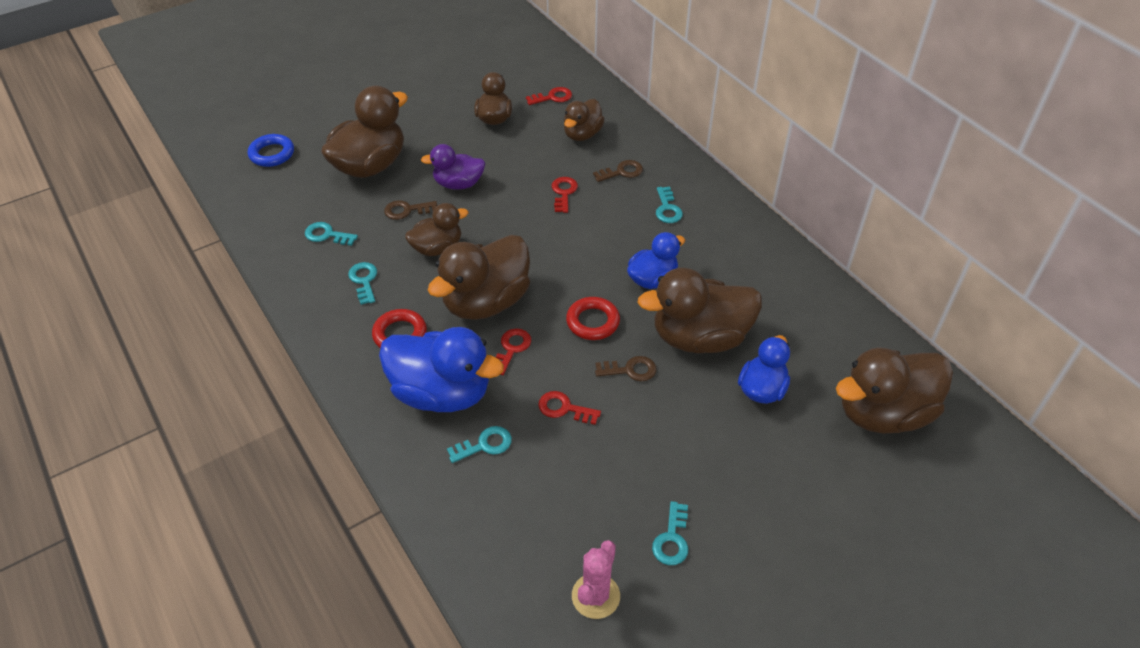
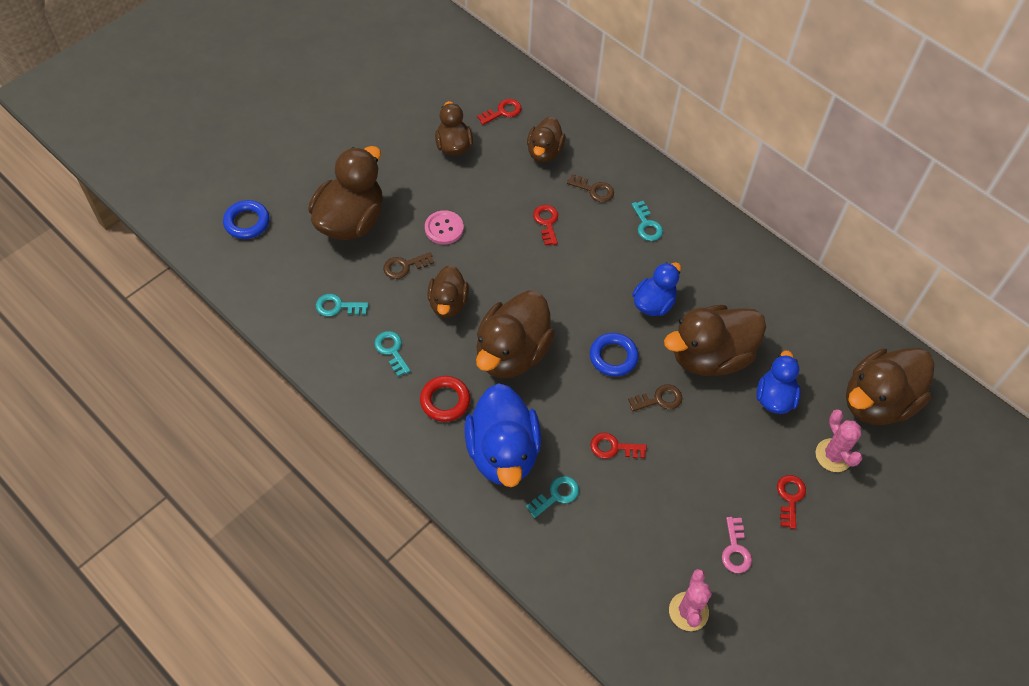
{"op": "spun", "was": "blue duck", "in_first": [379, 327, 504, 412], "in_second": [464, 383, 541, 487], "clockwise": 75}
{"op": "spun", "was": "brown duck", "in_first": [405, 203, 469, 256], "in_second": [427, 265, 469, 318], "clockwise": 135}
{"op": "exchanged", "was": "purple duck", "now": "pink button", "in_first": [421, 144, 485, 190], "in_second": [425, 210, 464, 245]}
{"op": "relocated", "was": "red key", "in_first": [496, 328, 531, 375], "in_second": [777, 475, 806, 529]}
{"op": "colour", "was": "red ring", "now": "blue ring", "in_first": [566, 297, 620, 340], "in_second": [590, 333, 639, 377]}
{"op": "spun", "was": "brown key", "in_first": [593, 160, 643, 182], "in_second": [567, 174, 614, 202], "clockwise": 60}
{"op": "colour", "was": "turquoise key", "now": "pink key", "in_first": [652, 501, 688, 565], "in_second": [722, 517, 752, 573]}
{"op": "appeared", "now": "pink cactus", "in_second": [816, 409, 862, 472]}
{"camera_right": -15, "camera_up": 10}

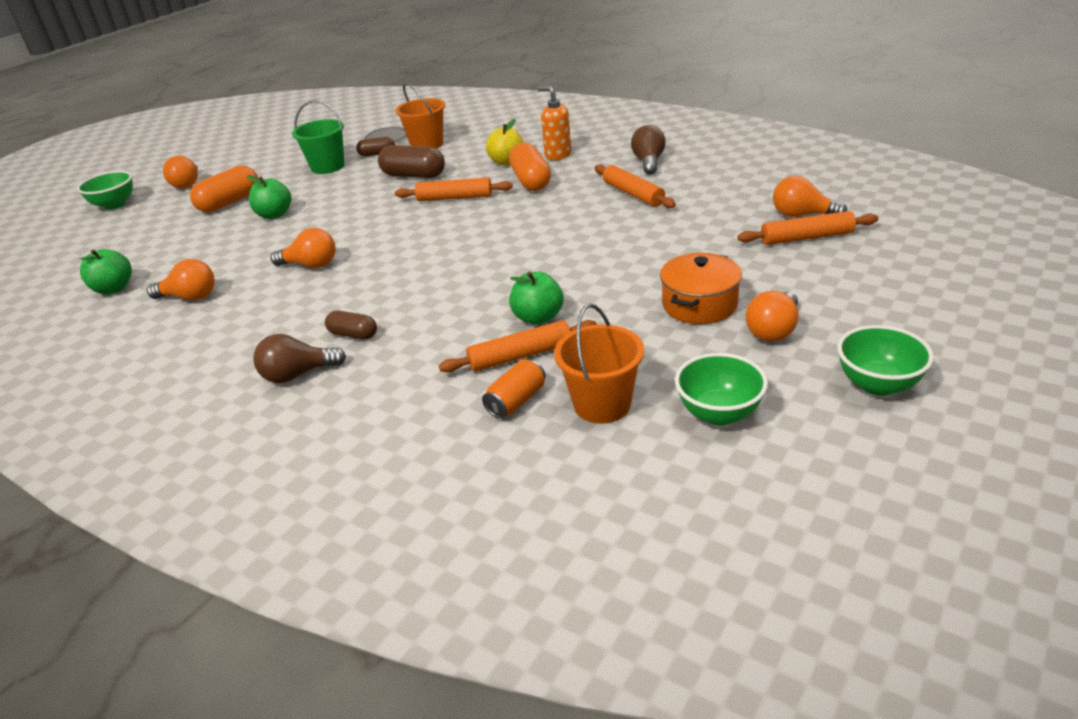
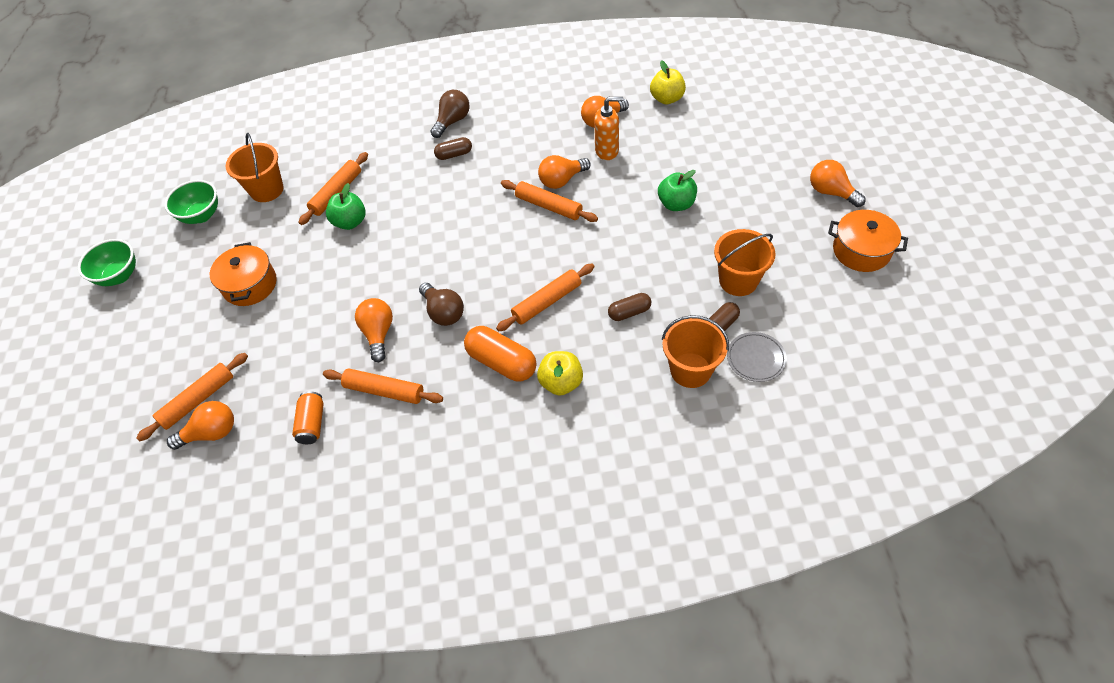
{"op": "missing", "was": "green bowl", "in_first": [77, 171, 133, 210]}
{"op": "colour", "was": "green apple", "now": "yellow apple", "in_first": [79, 249, 132, 295], "in_second": [650, 60, 686, 105]}
{"op": "missing", "was": "orange capsule", "in_first": [190, 165, 258, 212]}
{"op": "colour", "was": "green bucket", "now": "orange bucket", "in_first": [292, 100, 345, 174], "in_second": [714, 229, 776, 296]}
{"op": "size", "was": "brown capsule", "in_first": [378, 145, 445, 178], "in_second": [608, 293, 651, 321], "ratio": 0.58}
{"op": "relocated", "was": "orange can", "in_first": [482, 359, 545, 419], "in_second": [292, 391, 324, 444]}
{"op": "relocated", "was": "orange soap dispenser", "in_first": [538, 86, 572, 160], "in_second": [594, 97, 623, 160]}
{"op": "relocated", "was": "brown light bulb", "in_first": [631, 125, 666, 174], "in_second": [419, 283, 464, 326]}
{"op": "relocated", "was": "orange light bulb", "in_first": [746, 291, 798, 342], "in_second": [355, 298, 393, 362]}
{"op": "appeared", "now": "orange rolling pin", "in_second": [501, 180, 598, 222]}
{"op": "appeared", "now": "orange pot", "in_second": [828, 210, 908, 272]}
{"camera_right": 140, "camera_up": 20}

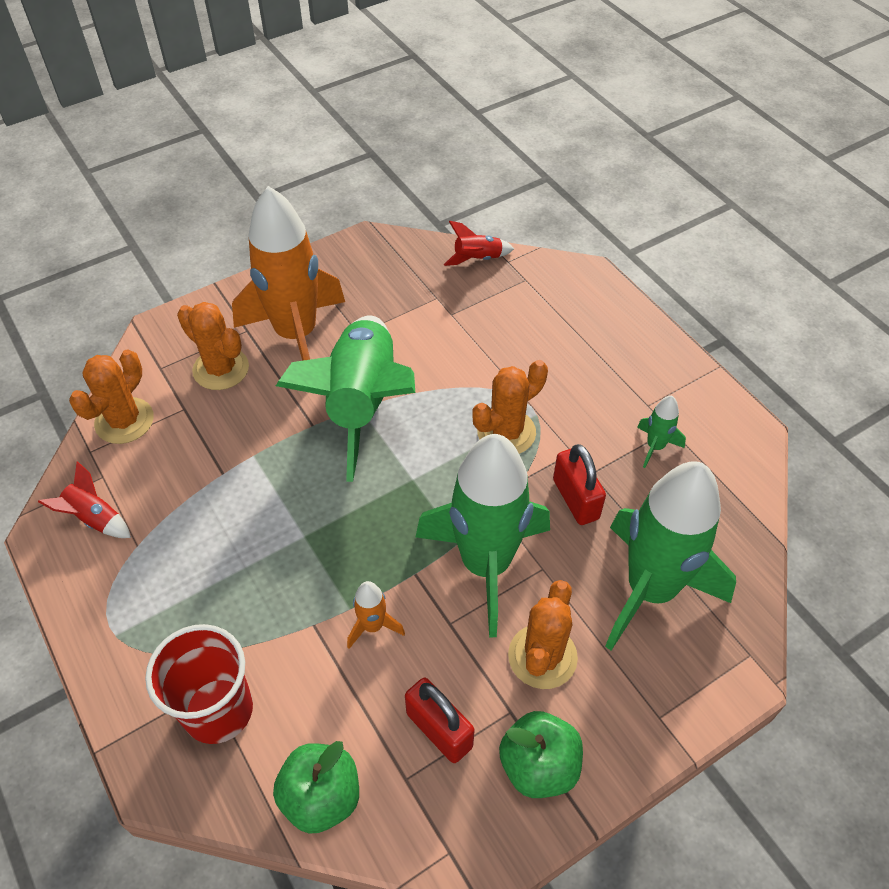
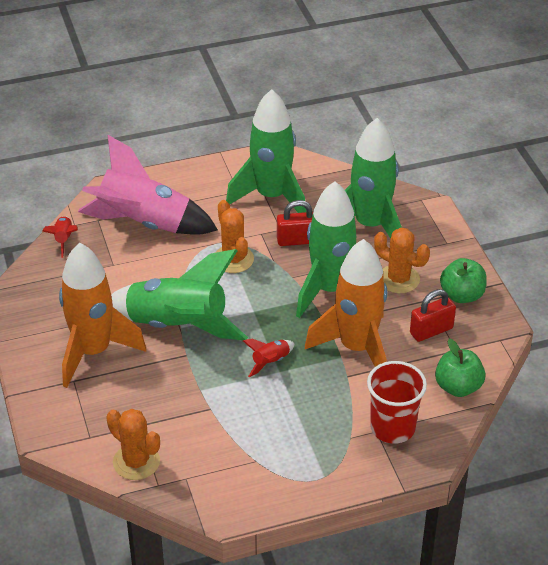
{"op": "relocated", "was": "red rocket", "in_first": [38, 461, 131, 538], "in_second": [243, 338, 295, 377]}
{"op": "missing", "was": "orange cactus", "in_first": [177, 302, 249, 390]}
{"op": "size", "was": "orange rocket", "in_first": [347, 581, 405, 649], "in_second": [305, 239, 387, 367], "ratio": 2.46}
{"op": "size", "was": "green rocket", "in_first": [637, 396, 686, 468], "in_second": [226, 89, 306, 213], "ratio": 2.46}
{"op": "appeared", "now": "pink rocket", "in_second": [78, 135, 218, 235]}
{"camera_right": -75, "camera_up": -10}

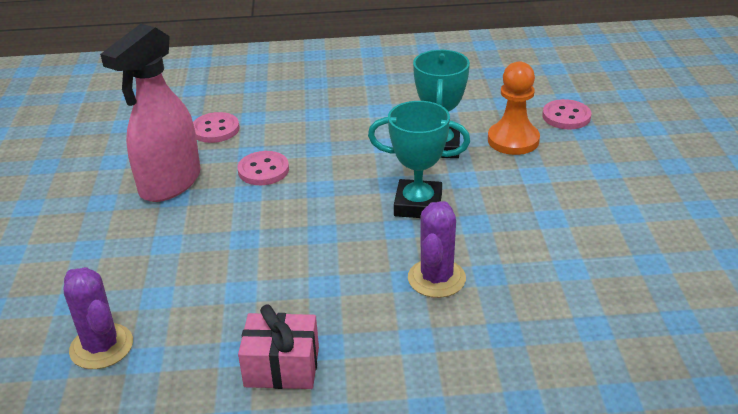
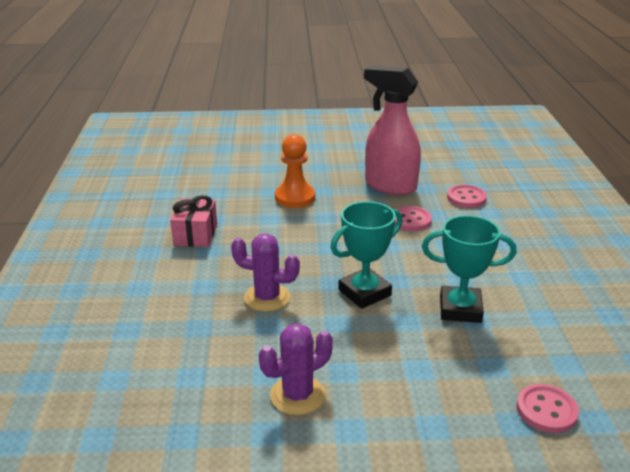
{"op": "relocated", "was": "purple cactus", "in_first": [64, 267, 133, 369], "in_second": [259, 323, 333, 415]}
{"op": "spun", "was": "turquoise trophy", "in_first": [368, 101, 470, 218], "in_second": [330, 201, 403, 309], "clockwise": 45}
{"op": "relocated", "was": "orange pawn", "in_first": [488, 62, 540, 155], "in_second": [275, 134, 315, 208]}
{"camera_right": 90, "camera_up": -5}

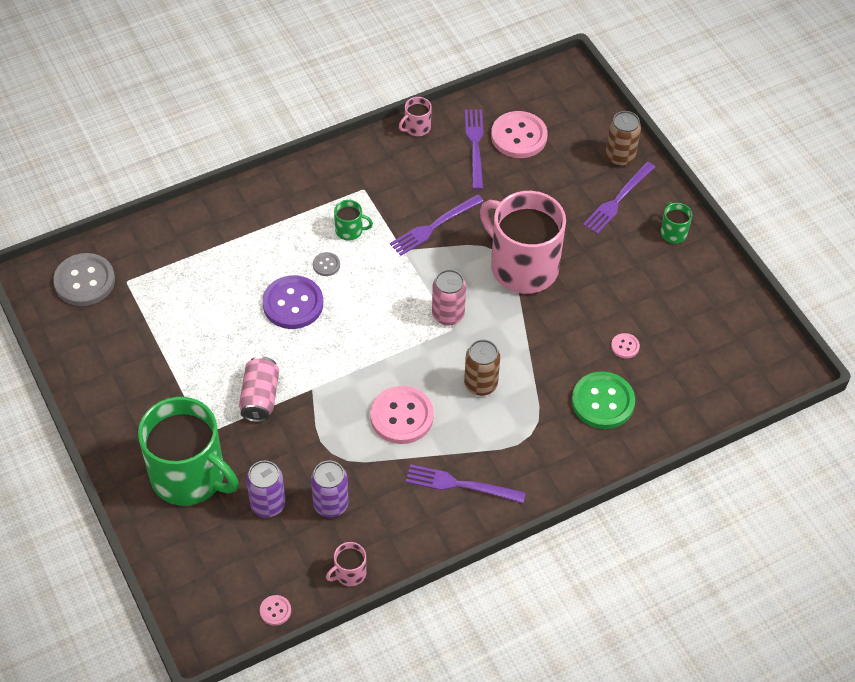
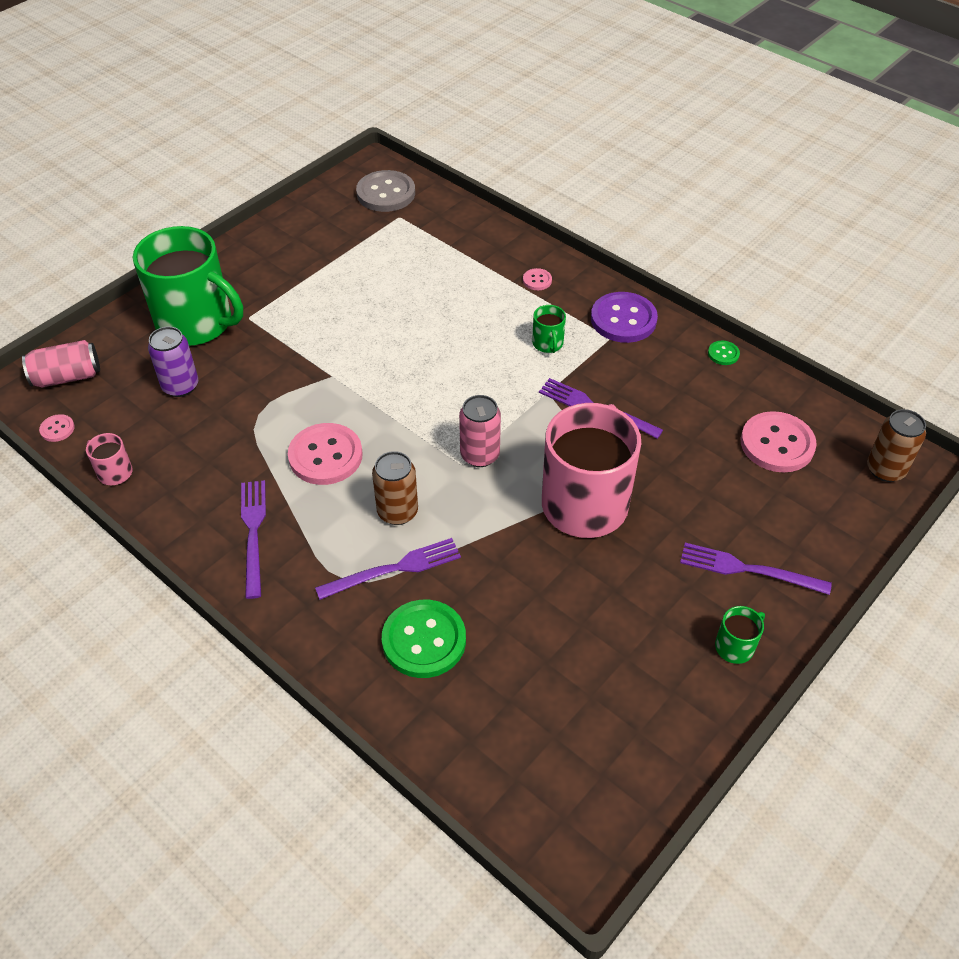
{"op": "spun", "was": "green mug", "in_first": [138, 397, 238, 506], "in_second": [133, 226, 243, 346], "clockwise": -75}
{"op": "relocated", "was": "pink can", "in_first": [239, 356, 279, 422], "in_second": [22, 340, 100, 387]}
{"op": "relocated", "was": "purple button", "in_first": [262, 275, 323, 329], "in_second": [591, 292, 658, 343]}
{"op": "missing", "was": "purple can", "in_first": [311, 461, 349, 517]}
{"op": "missing", "was": "grey button", "in_first": [313, 252, 340, 276]}
{"op": "exchanged", "was": "pink mug", "now": "green button", "in_first": [399, 97, 432, 136], "in_second": [708, 341, 740, 365]}
{"op": "relocated", "was": "purple fork", "in_first": [465, 109, 484, 190], "in_second": [315, 538, 461, 600]}
{"op": "relocated", "was": "brown can", "in_first": [606, 111, 641, 166], "in_second": [867, 409, 926, 482]}
{"op": "relocated", "was": "pink button", "in_first": [611, 333, 640, 358], "in_second": [523, 268, 552, 290]}
{"camera_right": 70, "camera_up": -5}

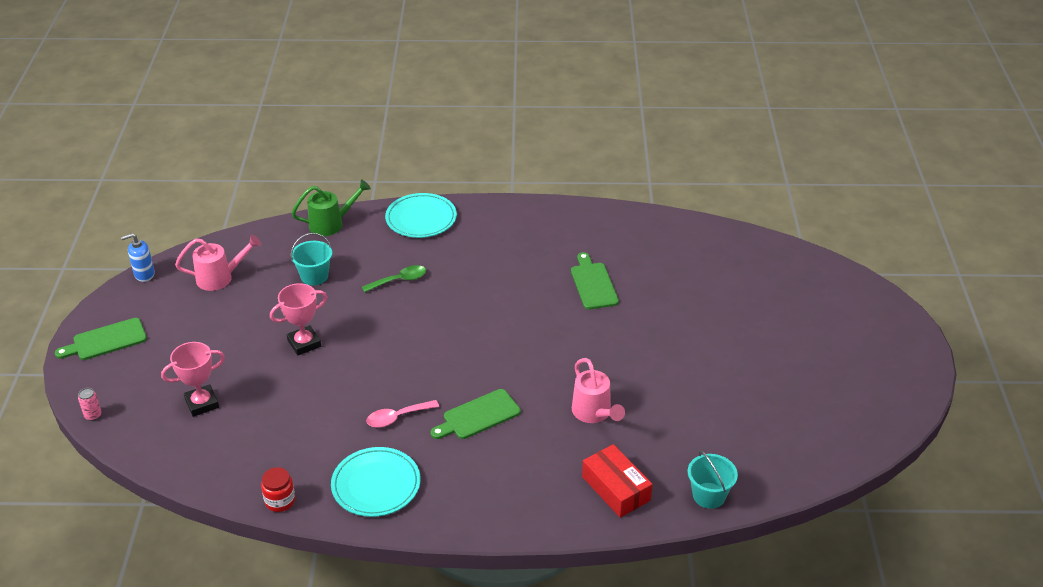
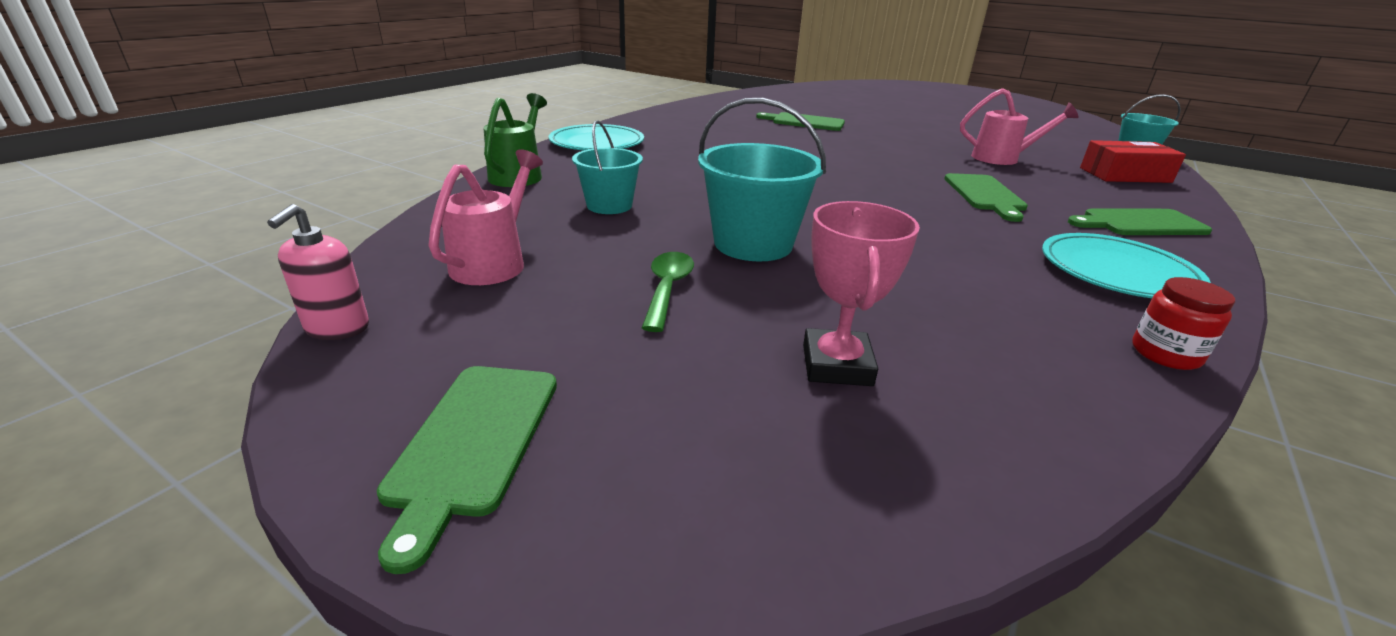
{"op": "missing", "was": "pink can", "in_first": [78, 388, 102, 421]}
{"op": "colour", "was": "blue soap dispenser", "now": "pink soap dispenser", "in_first": [121, 233, 155, 282], "in_second": [267, 204, 369, 340]}
{"op": "exchanged", "was": "pink trophy", "now": "turquoise bucket", "in_first": [270, 283, 327, 356], "in_second": [698, 98, 826, 261]}
{"op": "relocated", "was": "green spoon", "in_first": [362, 265, 426, 292], "in_second": [642, 252, 694, 332]}
{"op": "missing", "was": "pink spoon", "in_first": [366, 400, 439, 428]}
{"op": "appeared", "now": "green cutting board", "in_second": [1068, 209, 1212, 235]}
{"camera_right": -60, "camera_up": -10}

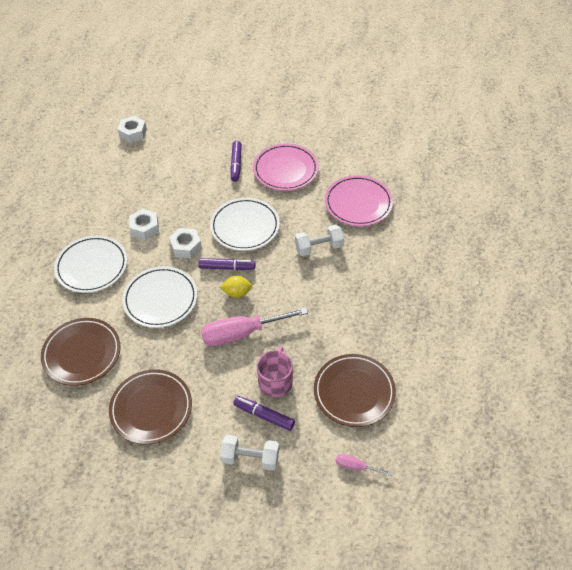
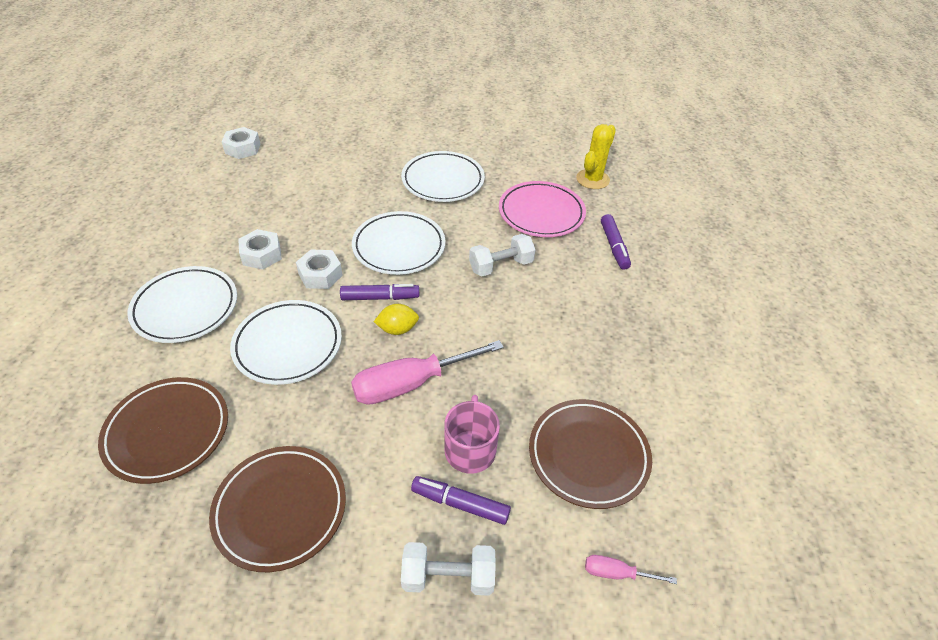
{"op": "relocated", "was": "purple marker", "in_first": [230, 141, 242, 182], "in_second": [601, 214, 631, 270]}
{"op": "colour", "was": "pink plate", "now": "white plate", "in_first": [253, 143, 319, 191], "in_second": [401, 151, 485, 202]}
{"op": "appeared", "now": "yellow cactus", "in_second": [576, 124, 616, 189]}
{"camera_right": -10, "camera_up": -5}

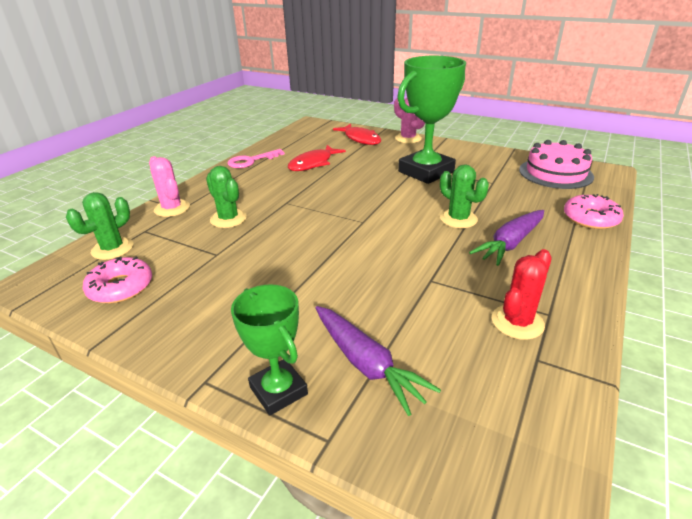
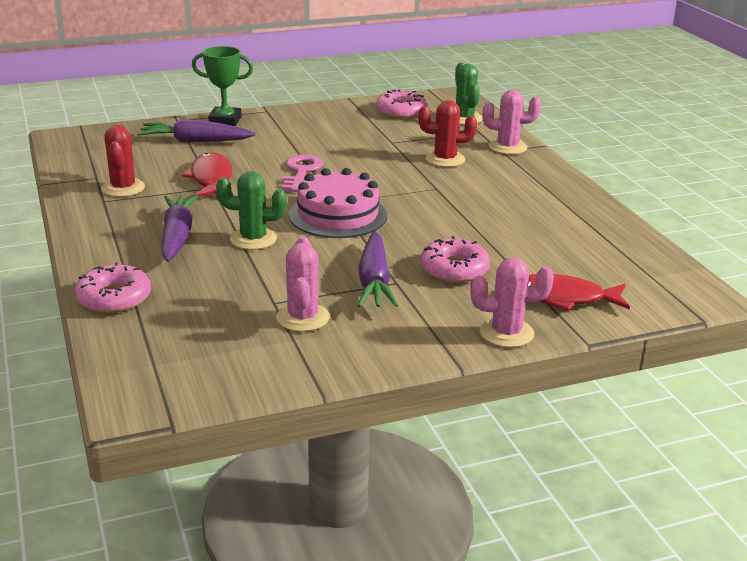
{"op": "colour", "was": "green cactus", "now": "red cactus", "in_first": [206, 166, 247, 228], "in_second": [418, 100, 477, 167]}
{"op": "relocated", "was": "pink key", "in_first": [227, 149, 285, 168], "in_second": [282, 155, 323, 192]}
{"op": "relocated", "was": "red fish", "in_first": [288, 145, 346, 171], "in_second": [182, 153, 233, 197]}
{"op": "exchanged", "was": "green trophy", "now": "purple carrot", "in_first": [397, 56, 466, 184], "in_second": [358, 231, 398, 307]}
{"op": "relocated", "was": "pink cake", "in_first": [519, 140, 594, 189], "in_second": [289, 168, 387, 238]}
{"op": "appeared", "now": "pink cactus", "in_second": [276, 236, 330, 332]}
{"op": "appeared", "now": "pink donut", "in_second": [420, 236, 490, 283]}
{"camera_right": 130, "camera_up": -5}

